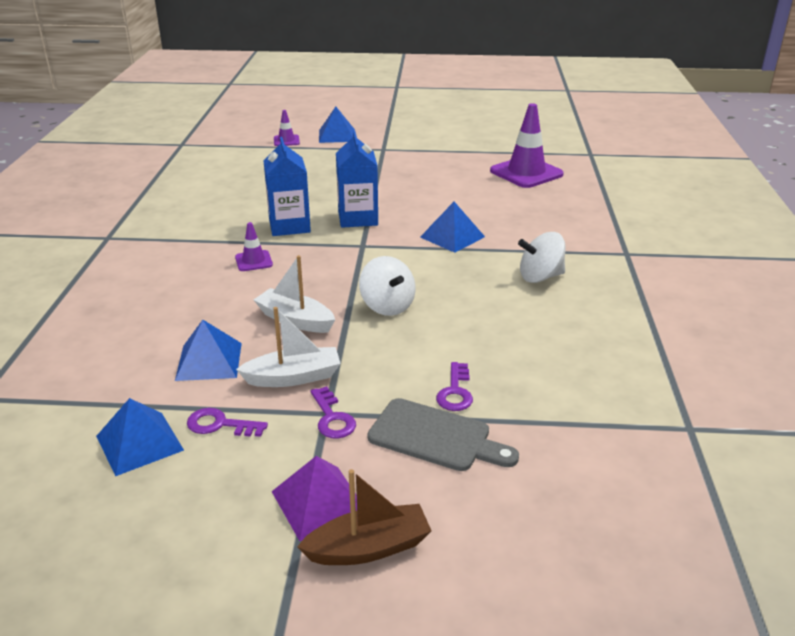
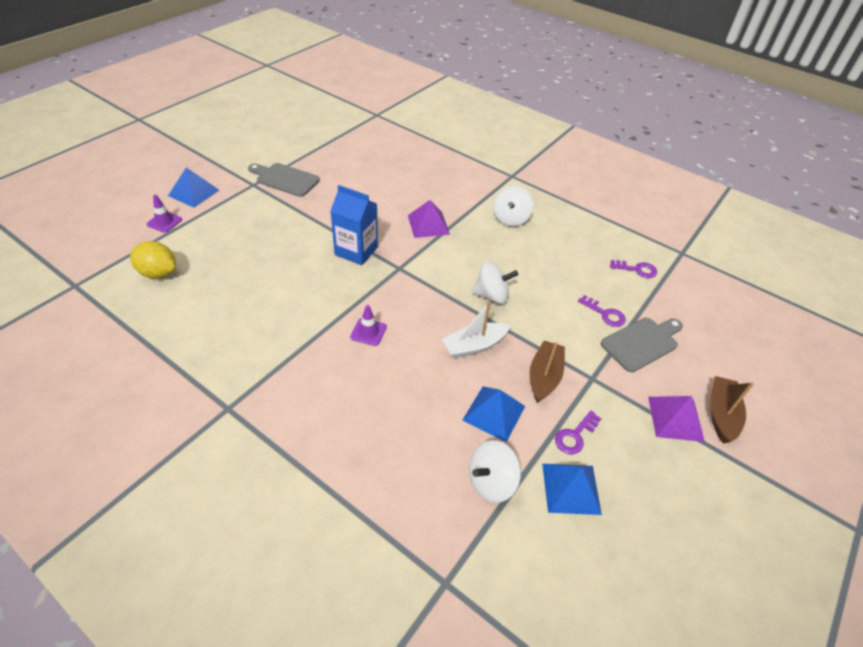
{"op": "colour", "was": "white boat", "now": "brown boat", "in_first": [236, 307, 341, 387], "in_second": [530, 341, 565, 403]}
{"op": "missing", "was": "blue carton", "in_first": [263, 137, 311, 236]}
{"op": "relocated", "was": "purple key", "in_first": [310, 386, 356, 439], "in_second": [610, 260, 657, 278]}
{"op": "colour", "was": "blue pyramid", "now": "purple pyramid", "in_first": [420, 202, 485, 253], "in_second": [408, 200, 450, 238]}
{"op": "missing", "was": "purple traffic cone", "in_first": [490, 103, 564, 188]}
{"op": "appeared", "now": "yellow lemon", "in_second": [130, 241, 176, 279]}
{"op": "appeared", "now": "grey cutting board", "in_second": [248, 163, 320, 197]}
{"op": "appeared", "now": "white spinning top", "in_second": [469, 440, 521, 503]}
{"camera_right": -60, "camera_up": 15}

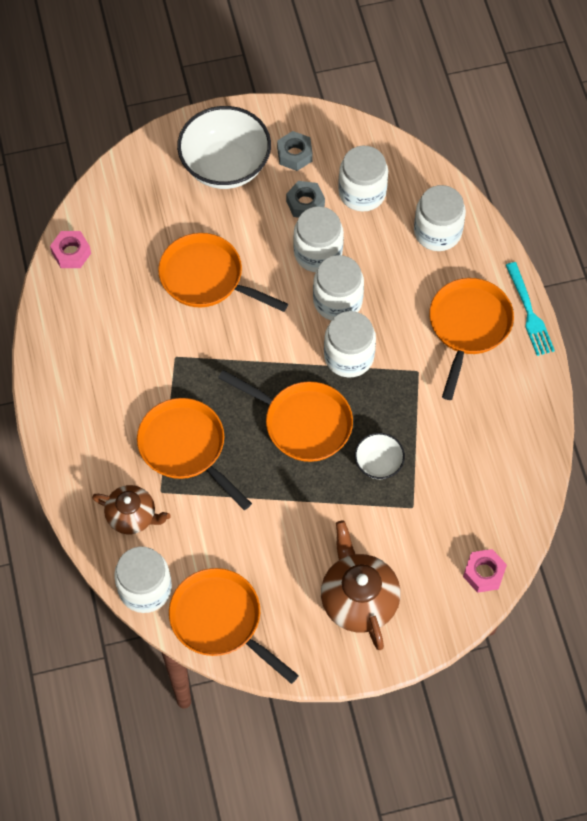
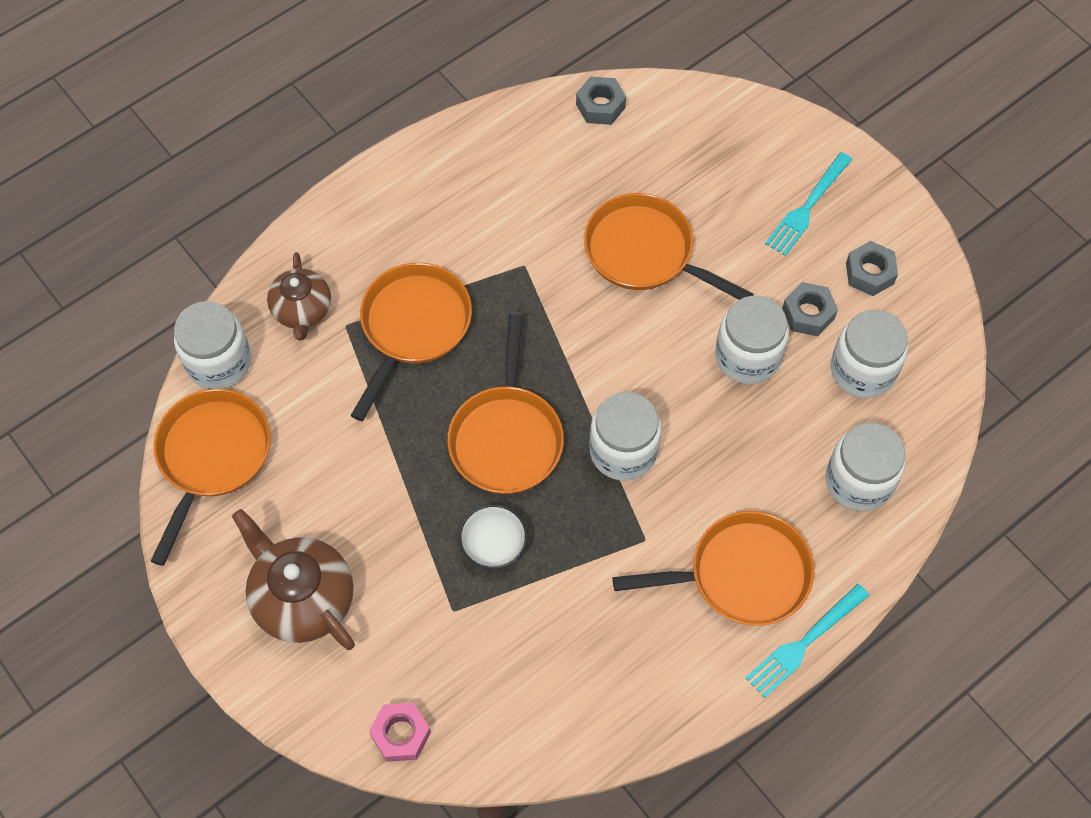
{"op": "colour", "was": "pink nut", "now": "grey nut", "in_first": [50, 231, 91, 268], "in_second": [576, 76, 626, 125]}
{"op": "spun", "was": "orange pan", "in_first": [158, 233, 288, 312], "in_second": [584, 193, 753, 300], "clockwise": -60}
{"op": "exchanged", "was": "white bowl", "now": "turquoise fork", "in_first": [177, 106, 271, 189], "in_second": [765, 152, 852, 256]}
{"op": "missing", "was": "white jar", "in_first": [313, 255, 364, 321]}
{"op": "spun", "was": "brown teapot", "in_first": [321, 520, 401, 650], "in_second": [232, 509, 355, 650], "clockwise": -90}
{"camera_right": 65, "camera_up": 0}

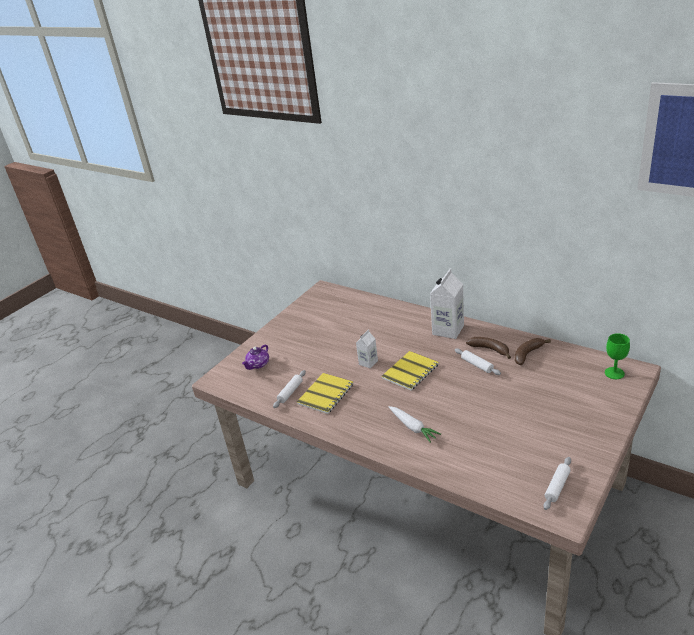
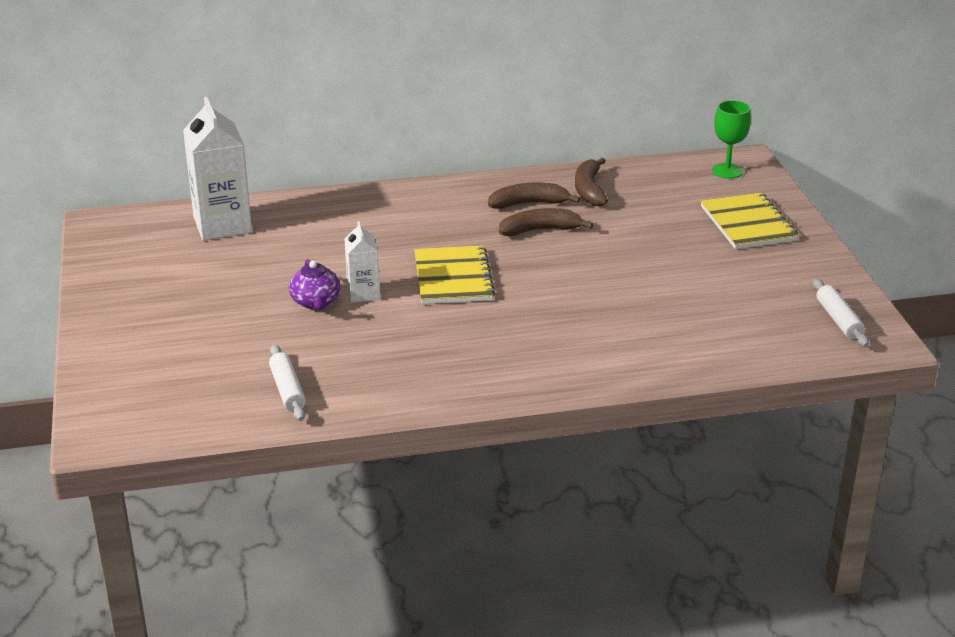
{"op": "relocated", "was": "purple teapot", "in_first": [242, 345, 269, 370], "in_second": [289, 259, 341, 310]}
{"op": "relocated", "was": "yellow notebook", "in_first": [297, 373, 353, 414], "in_second": [701, 193, 799, 249]}
{"op": "missing", "was": "white carrot", "in_first": [389, 406, 441, 443]}
{"op": "relocated", "was": "white carton", "in_first": [430, 268, 464, 339], "in_second": [183, 97, 252, 241]}
{"op": "exchanged", "was": "white rolling pin", "now": "brown banana", "in_first": [455, 348, 501, 375], "in_second": [499, 208, 593, 236]}
{"camera_right": -50, "camera_up": 0}

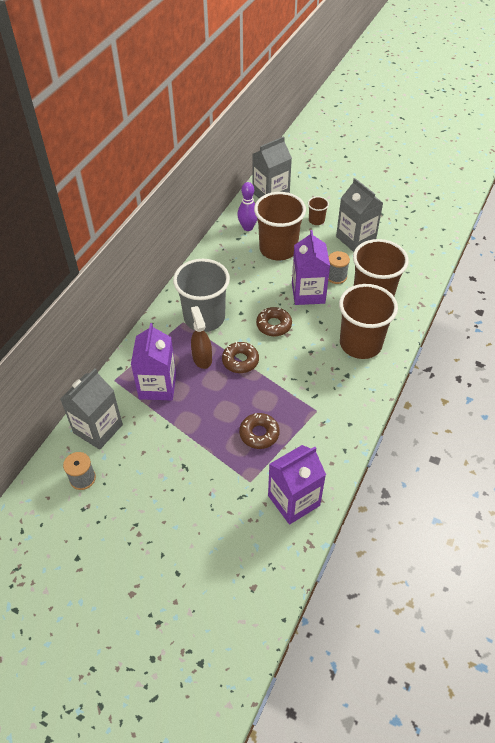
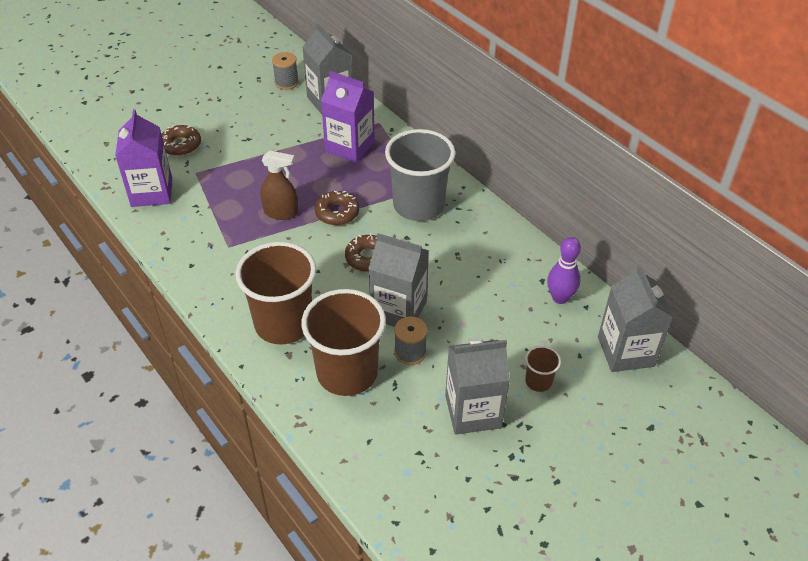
{"op": "relocated", "was": "brown spray bottle", "in_first": [191, 306, 212, 369], "in_second": [260, 151, 298, 220]}
{"op": "relocated", "was": "brown donut", "in_first": [239, 413, 280, 449], "in_second": [162, 125, 201, 156]}
{"op": "missing", "was": "brown cup", "in_first": [254, 192, 306, 260]}
{"op": "colour", "was": "purple carton", "now": "grey carton", "in_first": [292, 230, 330, 305], "in_second": [368, 233, 429, 327]}
{"camera_right": 115, "camera_up": -5}

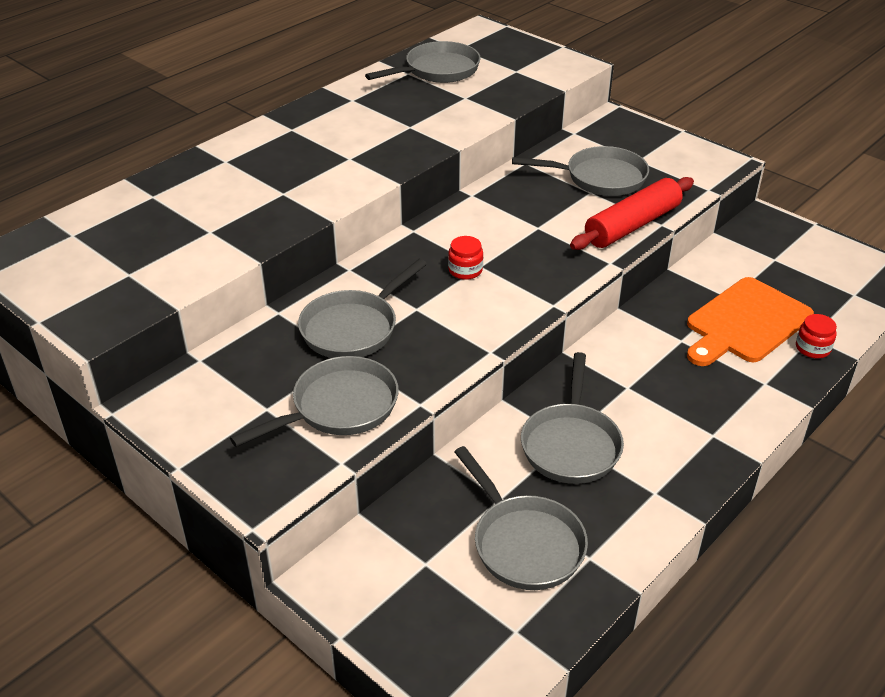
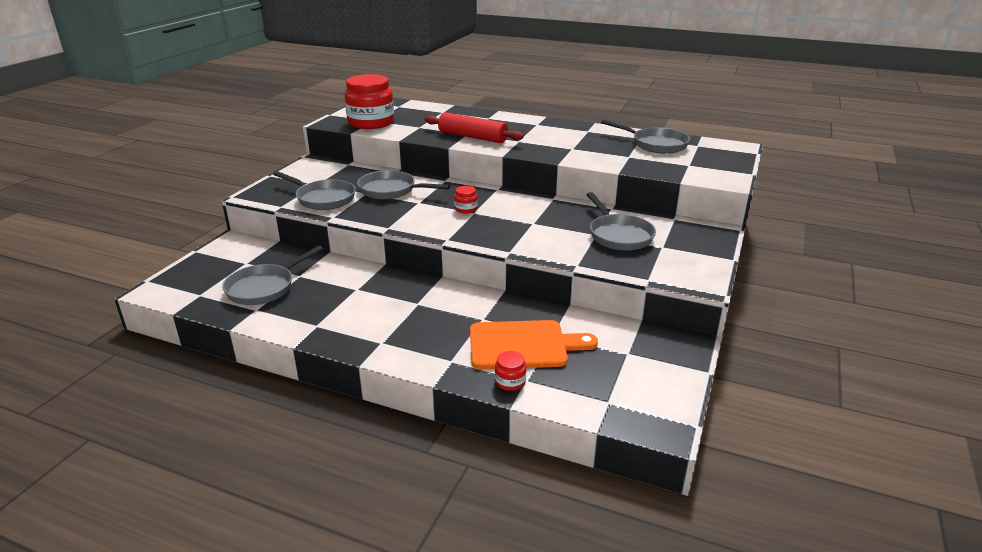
{"op": "missing", "was": "grey pan", "in_first": [521, 352, 624, 484]}
{"op": "relocated", "was": "red rolling pin", "in_first": [570, 177, 694, 250], "in_second": [425, 112, 524, 143]}
{"op": "spun", "was": "orange cutting board", "in_first": [687, 277, 814, 366], "in_second": [470, 320, 598, 369], "clockwise": 150}
{"op": "appeared", "now": "red jar", "in_second": [345, 74, 394, 129]}
{"camera_right": 70, "camera_up": -10}

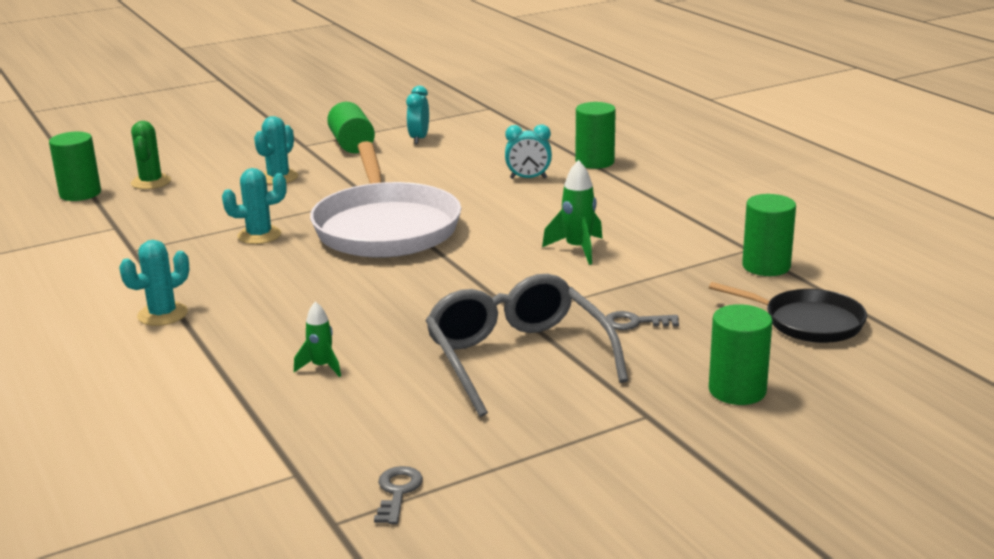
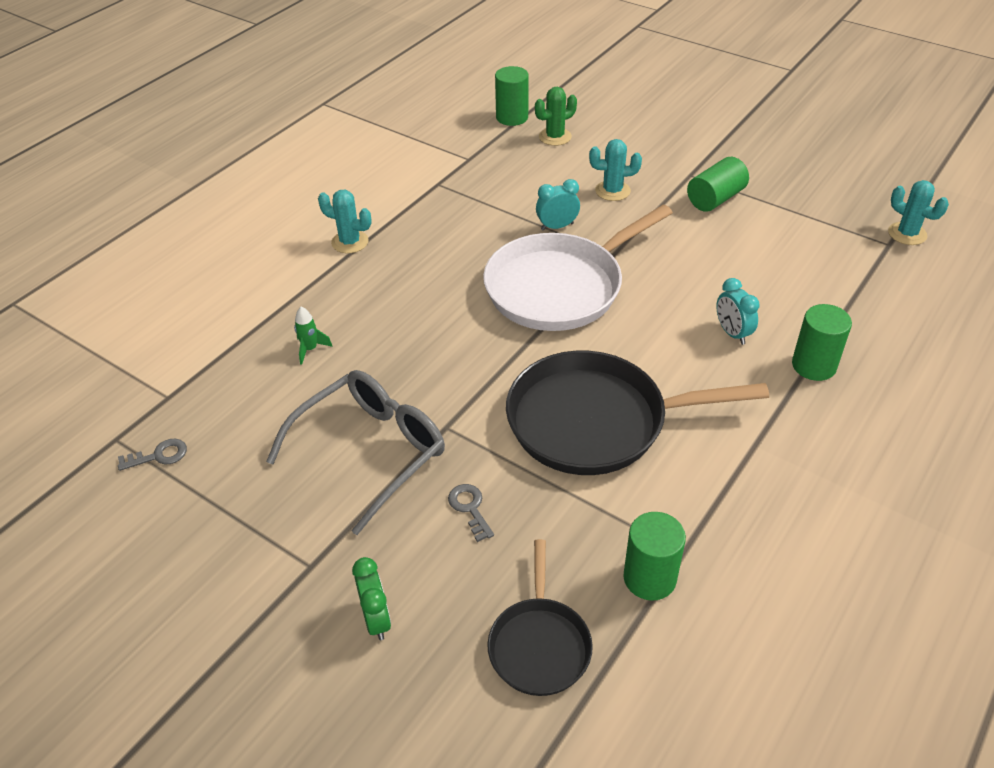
{"op": "relocated", "was": "turquoise cactus", "in_first": [222, 168, 286, 244], "in_second": [888, 180, 949, 245]}
{"op": "relocated", "was": "turquoise clock", "in_first": [406, 86, 429, 144], "in_second": [536, 179, 580, 231]}
{"op": "exchanged", "was": "green rocket", "now": "black pan", "in_first": [542, 160, 603, 265], "in_second": [506, 351, 769, 475]}
{"op": "exchanged", "was": "green cylinder", "now": "green clock", "in_first": [709, 304, 773, 405], "in_second": [352, 557, 391, 640]}
{"camera_right": 65, "camera_up": 20}

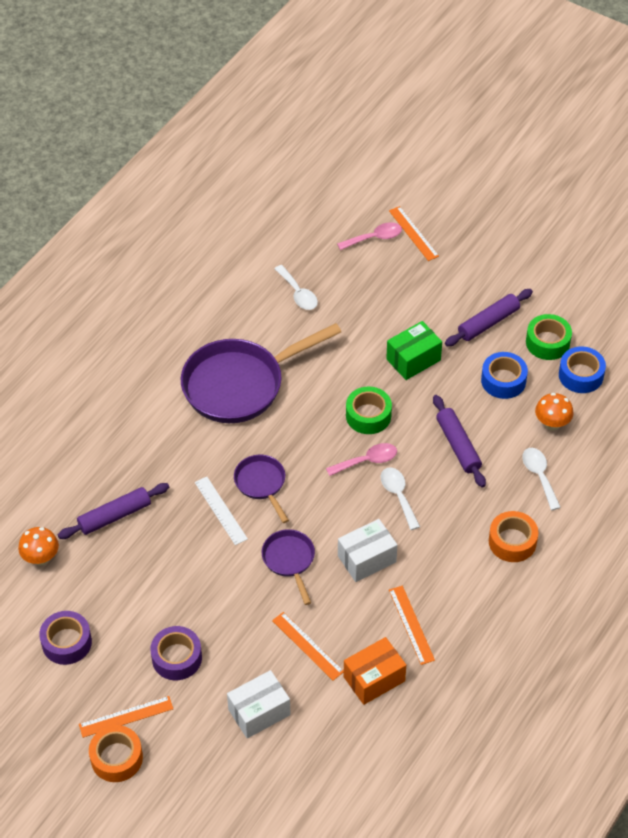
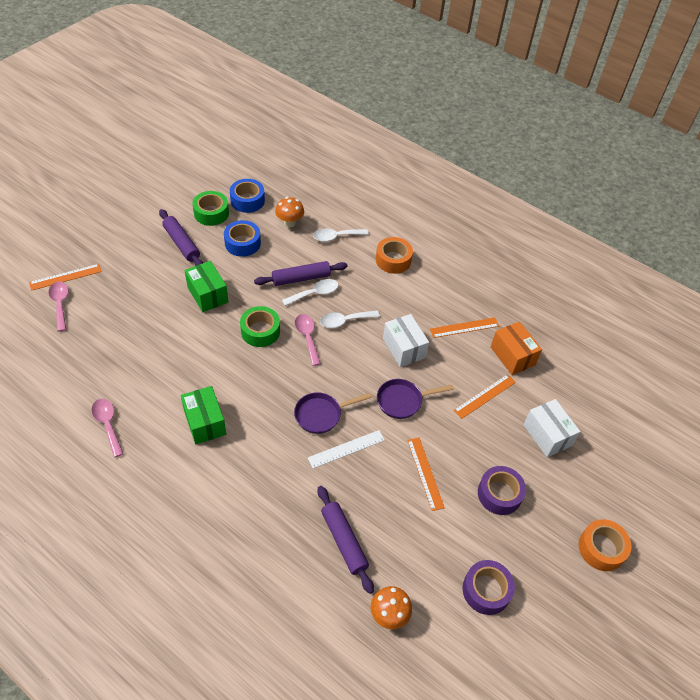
{"op": "relocated", "was": "orange ruler", "in_first": [79, 696, 173, 738], "in_second": [407, 438, 445, 511]}
{"op": "exchanged", "was": "purple pan", "now": "green box", "in_first": [181, 323, 341, 423], "in_second": [181, 386, 226, 445]}
{"op": "relocated", "was": "white spoon", "in_first": [274, 265, 318, 310], "in_second": [282, 279, 338, 306]}
{"op": "appeared", "now": "pink spoon", "in_second": [91, 399, 124, 457]}
{"camera_right": -90, "camera_up": 0}

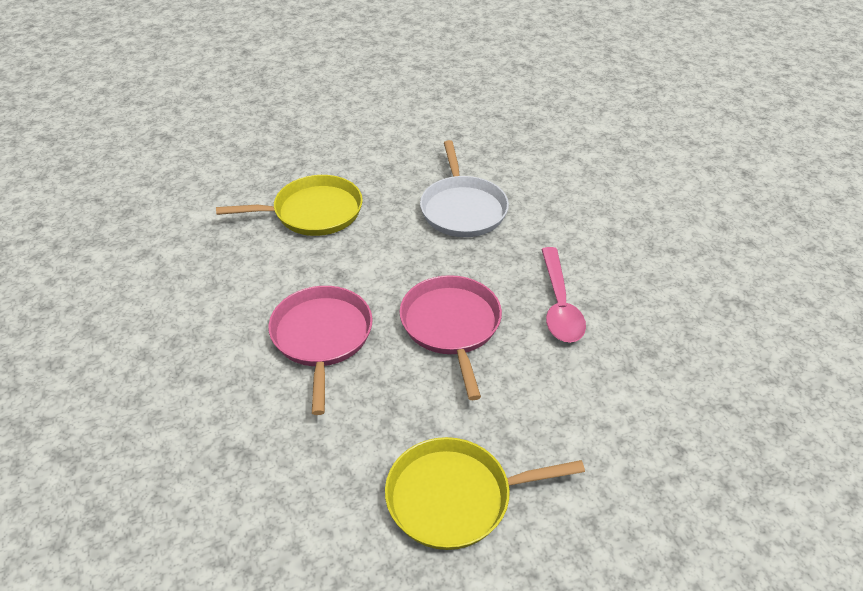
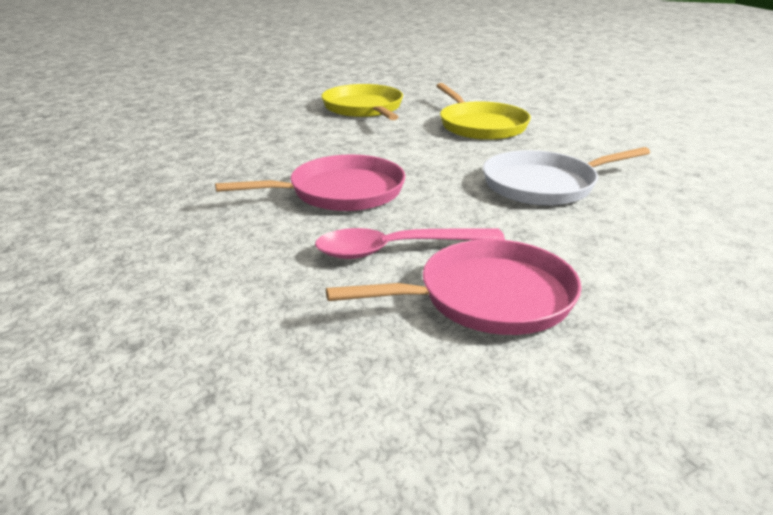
{"op": "relocated", "was": "pink pan", "in_first": [268, 286, 373, 415], "in_second": [326, 239, 582, 335]}
{"op": "relocated", "was": "yellow pan", "in_first": [385, 437, 585, 550], "in_second": [321, 84, 403, 120]}
{"camera_right": 80, "camera_up": -15}

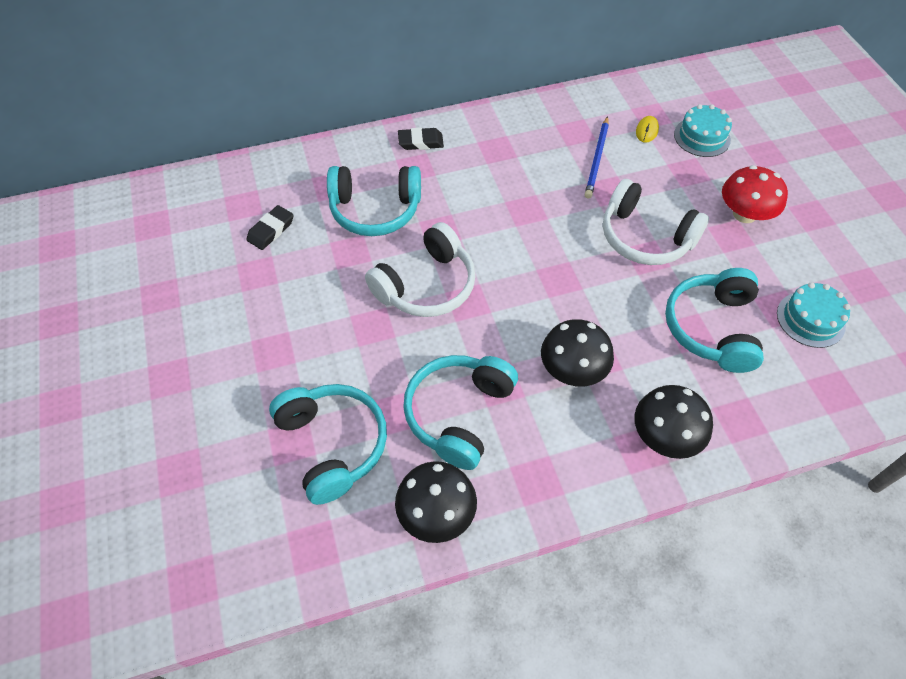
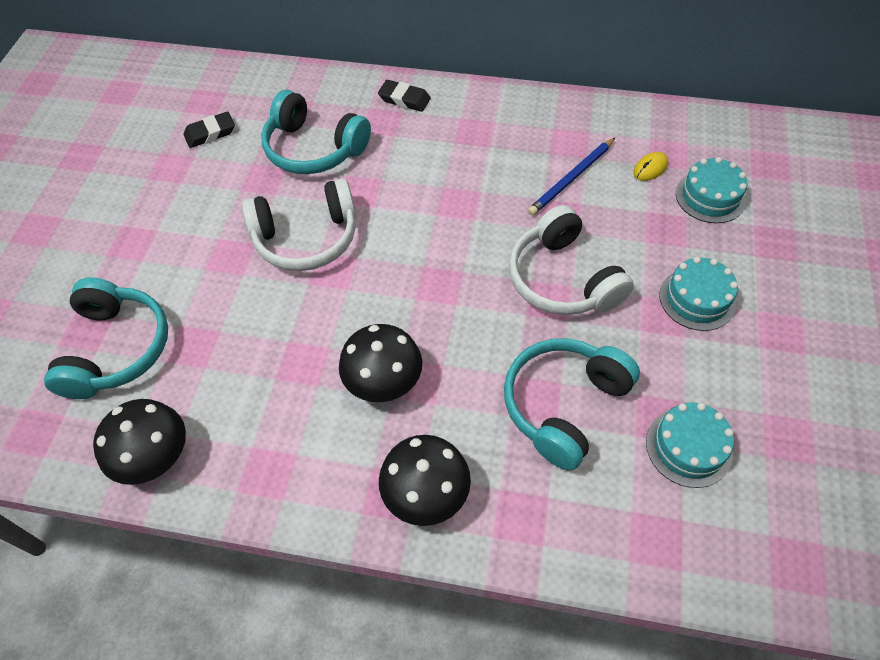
{"op": "missing", "was": "turquoise headphones", "in_first": [403, 355, 518, 470]}
{"op": "exchanged", "was": "red mushroom", "now": "turquoise cake", "in_first": [722, 165, 788, 223], "in_second": [659, 257, 738, 331]}
{"camera_right": 30, "camera_up": 0}

